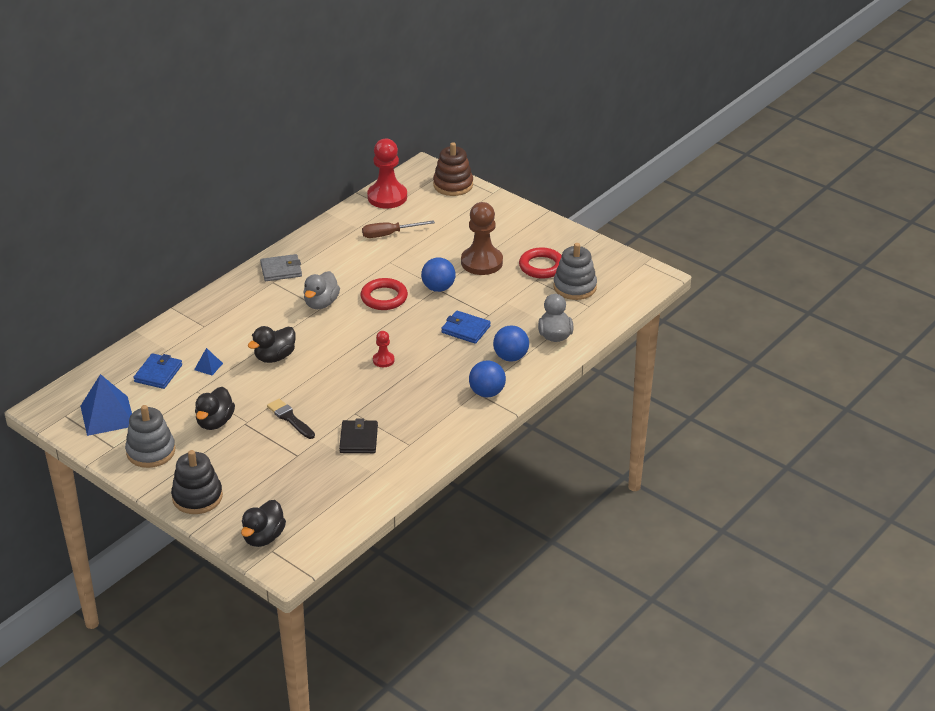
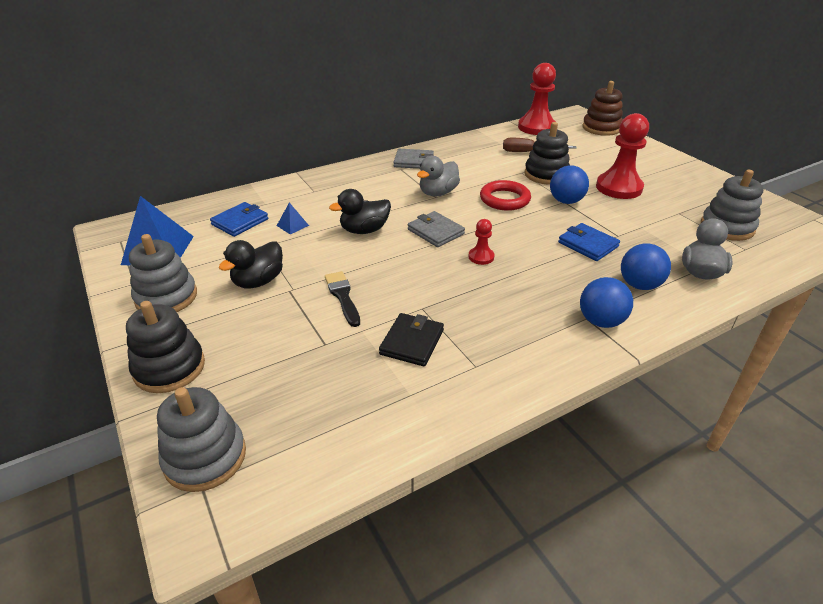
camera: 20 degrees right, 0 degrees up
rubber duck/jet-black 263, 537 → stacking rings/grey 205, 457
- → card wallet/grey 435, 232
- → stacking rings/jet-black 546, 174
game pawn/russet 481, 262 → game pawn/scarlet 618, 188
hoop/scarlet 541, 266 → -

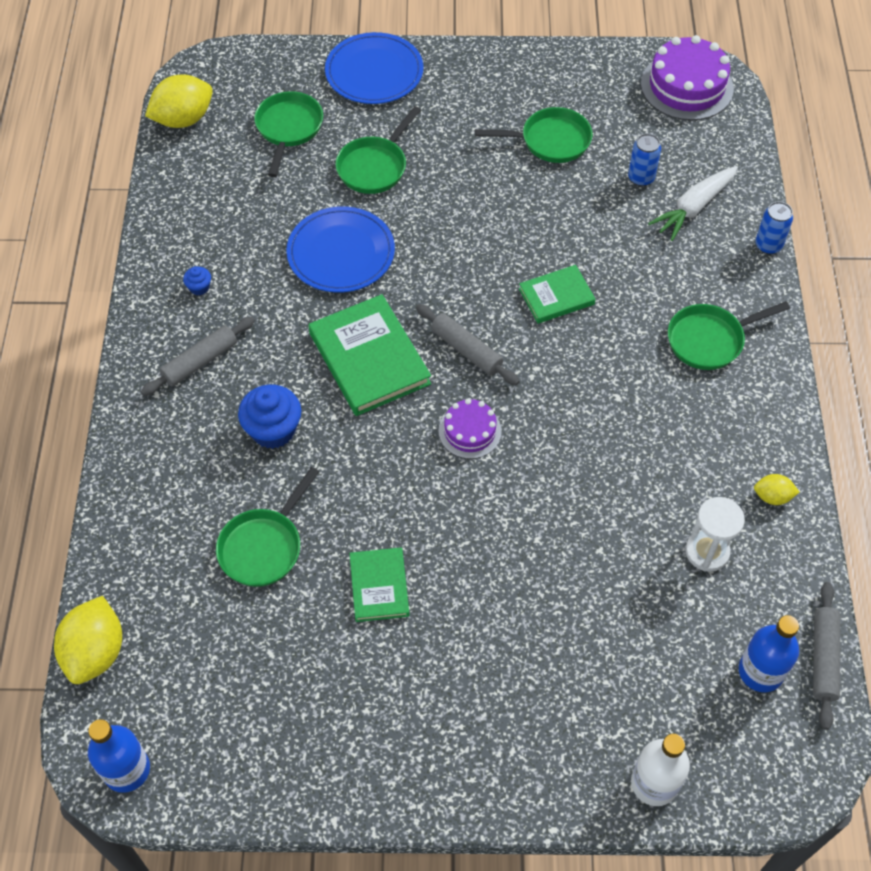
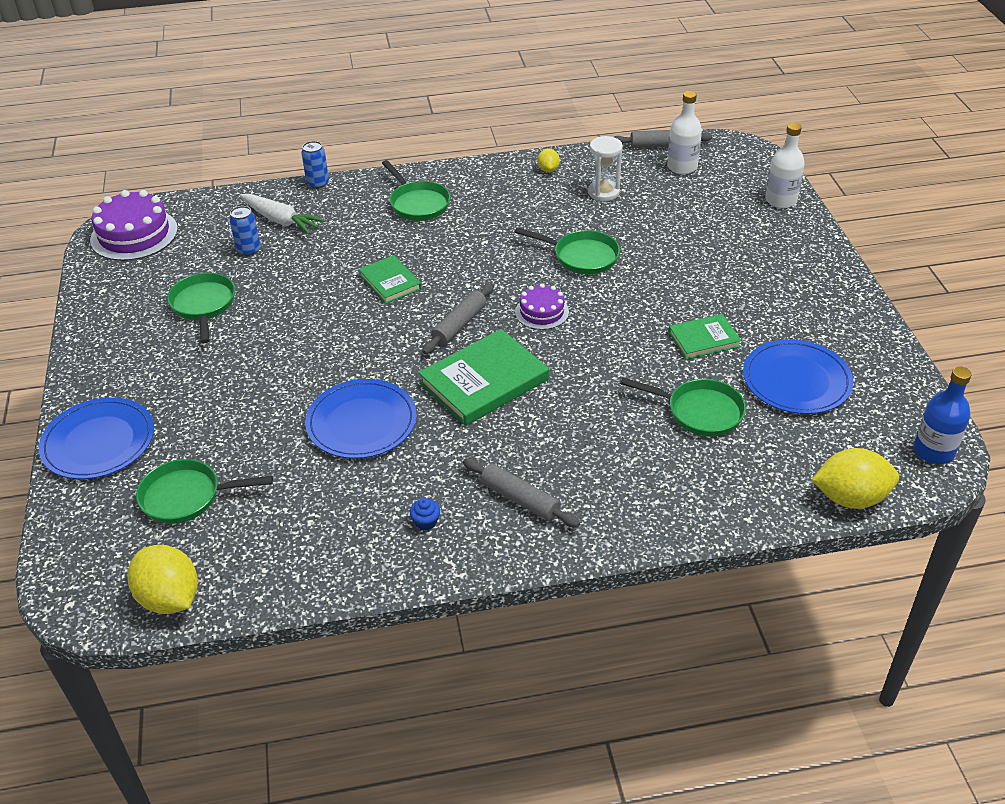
camera: 100 degrees left, 15 degrees down
frying pan/green 374, 167 → frying pan/green 581, 256, move
flask/blue 760, 671 → flask/pure white 682, 167
- → plate/blue 796, 380
fairy cake/blue 273, 430 → -

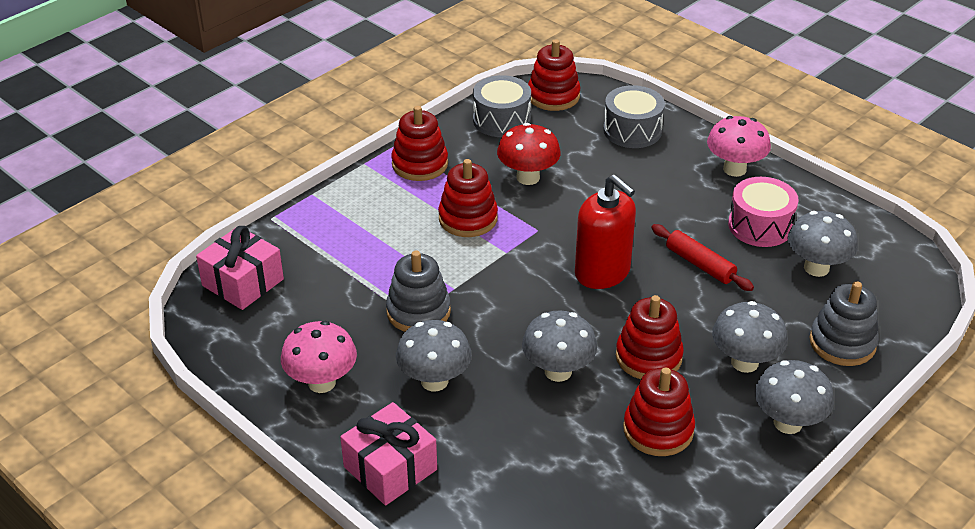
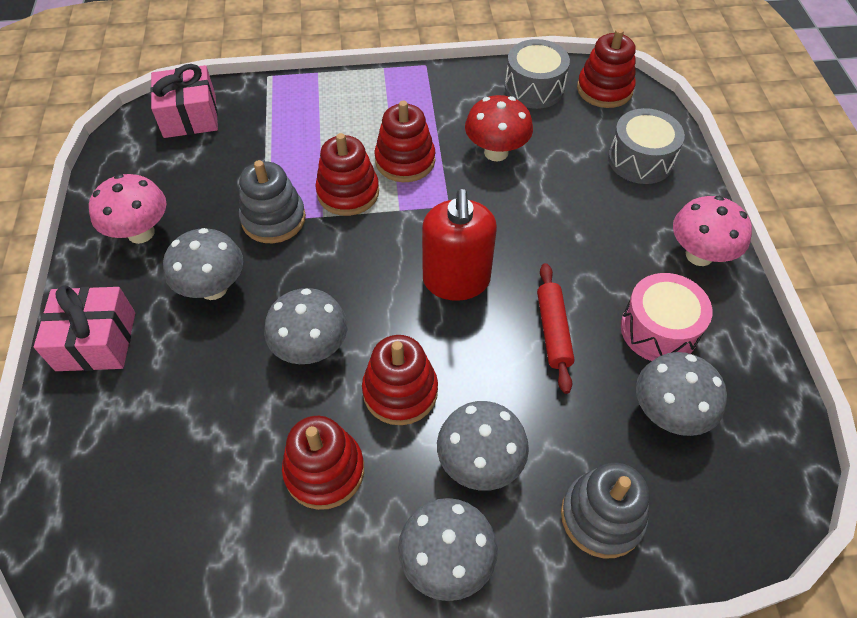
camera: 40 degrees right, 15 degrees up
stacking rings/scarlet 420, 164 → stacking rings/scarlet 348, 192, move

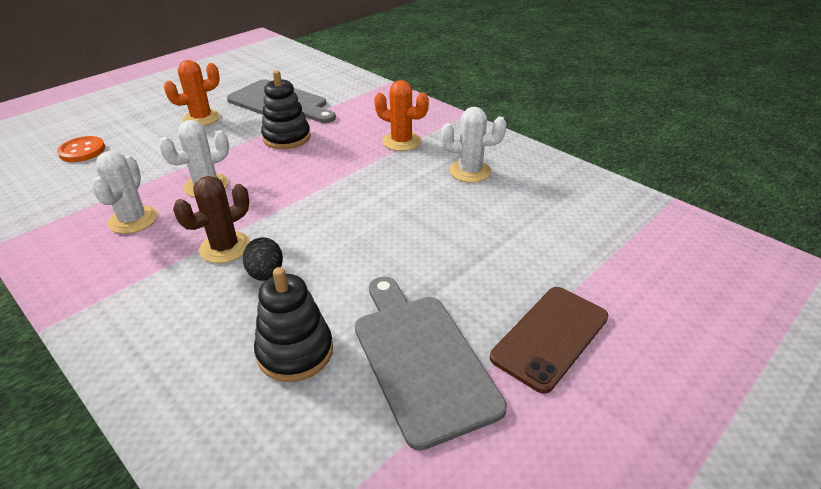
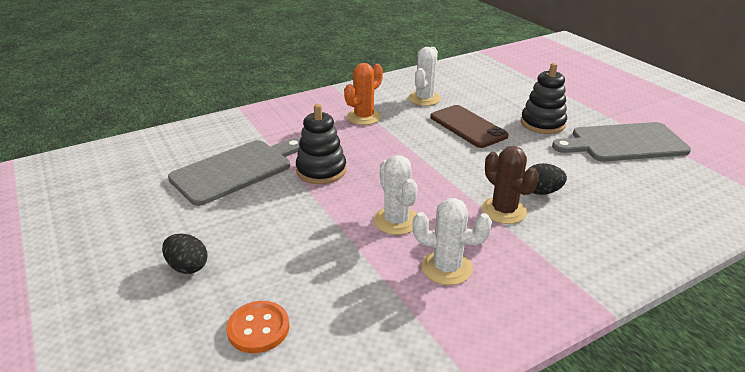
camera: 75 degrees left, 5 degrees down
- → egg shape/jet-black 187, 267
phone/russet 550, 337 → phone/russet 468, 126, move
stacking rings/jet-black 295, 352 → stacking rings/jet-black 542, 123, move
prickly plant/orange 201, 118 → -

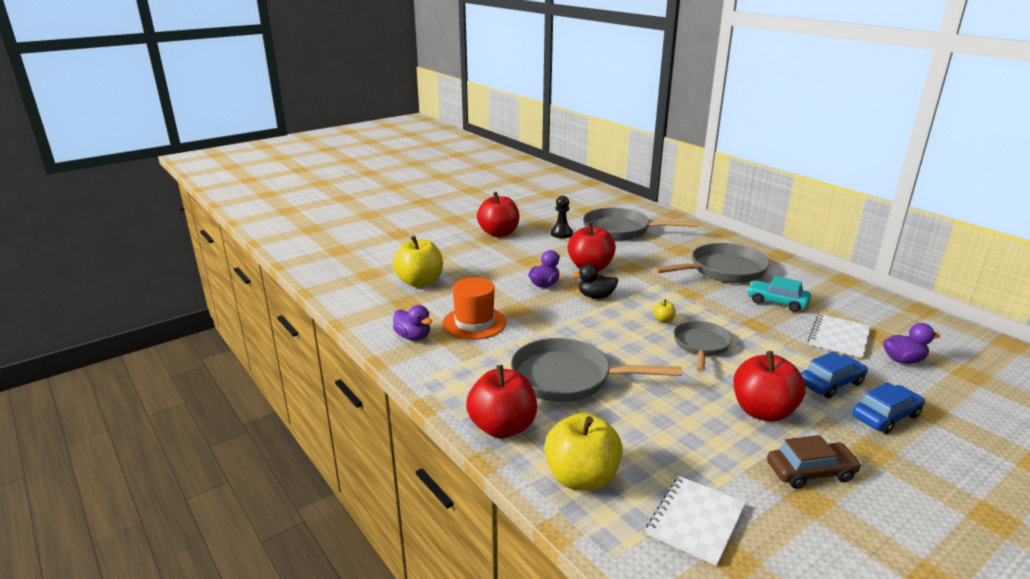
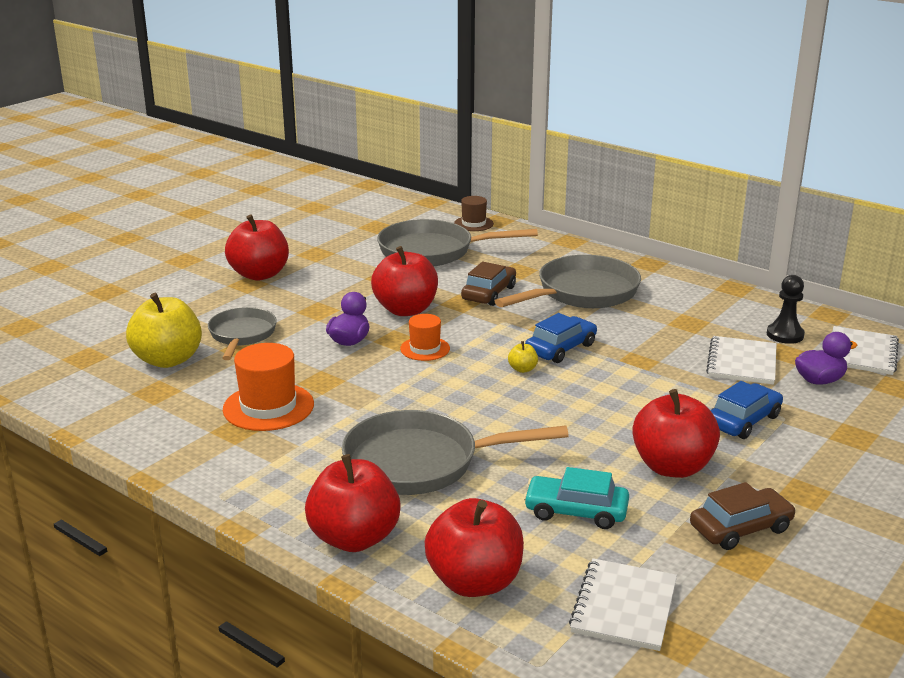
camera: 15 degrees left, 0 degrees up
frying pan/grey 701, 346 → frying pan/grey 242, 335, move
rubber duck/jet-black 596, 296 → top hat/orange 425, 349
apple/golden 581, 477 → apple/scarlet 474, 582
- → top hat/russet 473, 224
- → automobile/russet 488, 293
automobile/aqua 777, 302 → automobile/aqua 576, 511, move
automobile/blue 885, 416 → automobile/blue 560, 348, move
game pawn/jet-black 561, 233 → game pawn/jet-black 785, 335, move
- → notebook/pure white 861, 353
rubber duck/purple 413, 337 → -

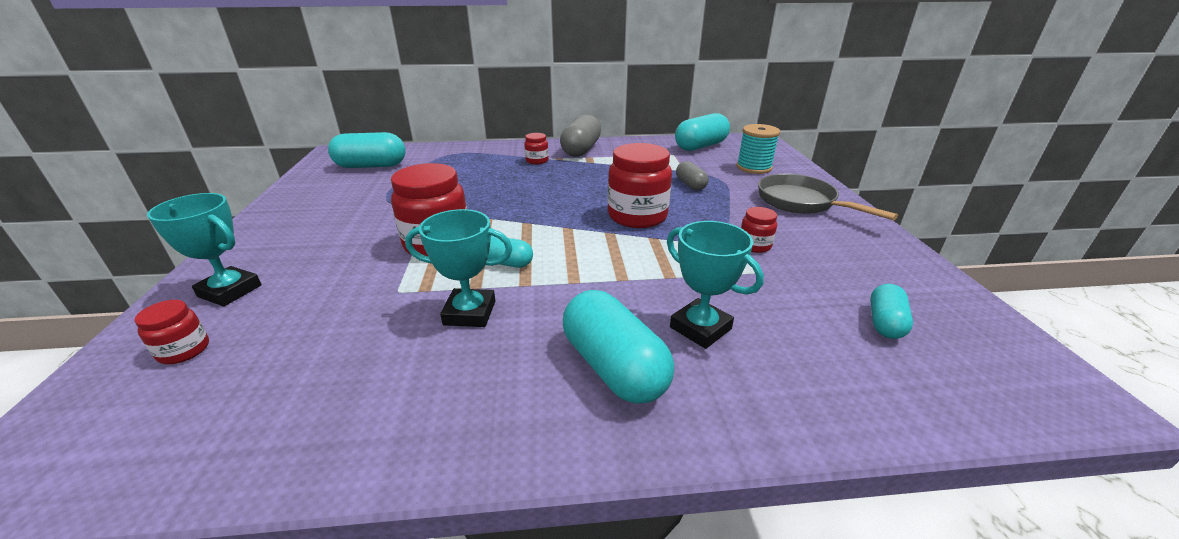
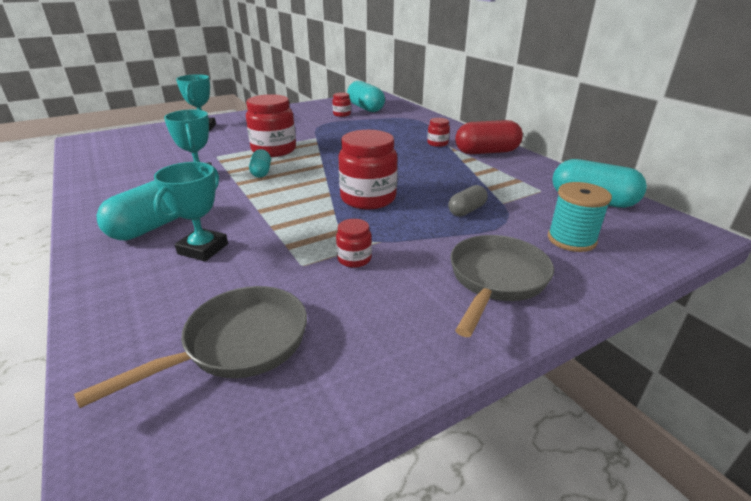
camera: 65 degrees right, 0 degrees up
pill/aqua 885, 323 → frying pan/grey 238, 344
jam jar/scarlet 184, 350 → jam jar/scarlet 342, 114, move
pill/grey 581, 150 → pill/scarlet 486, 152

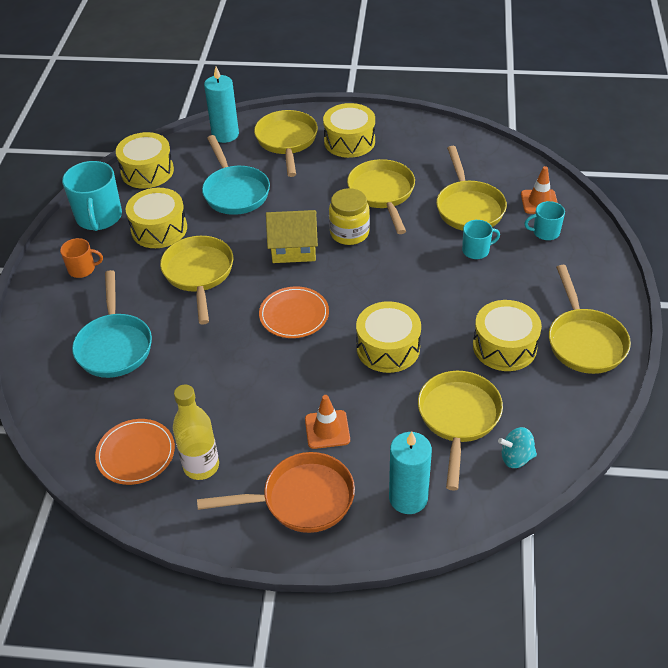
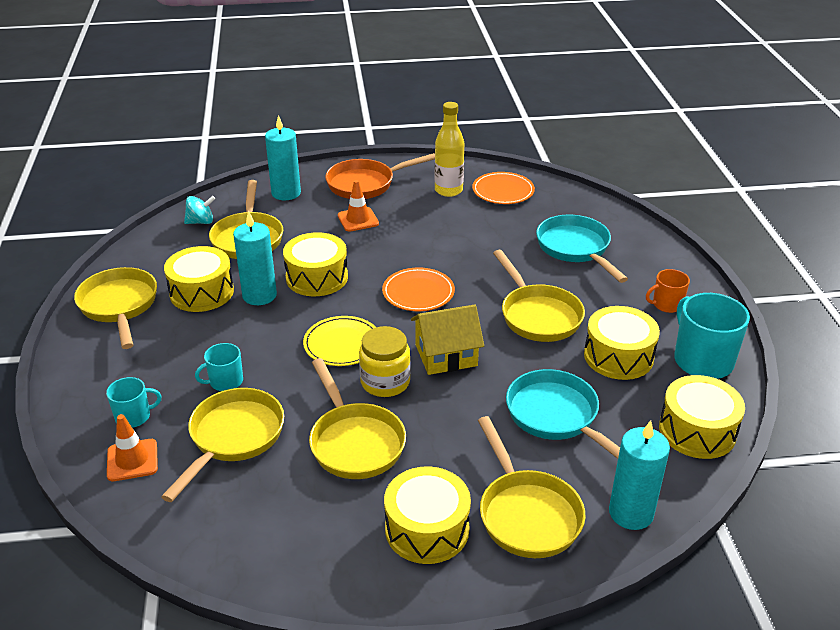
camera: 165 degrees right, 10 degrees down
frying pan/golden 468, 207 → frying pan/golden 233, 438, 45 degrees clockwise
- → wax candle/aqua 259, 295
- → plate/golden 342, 344

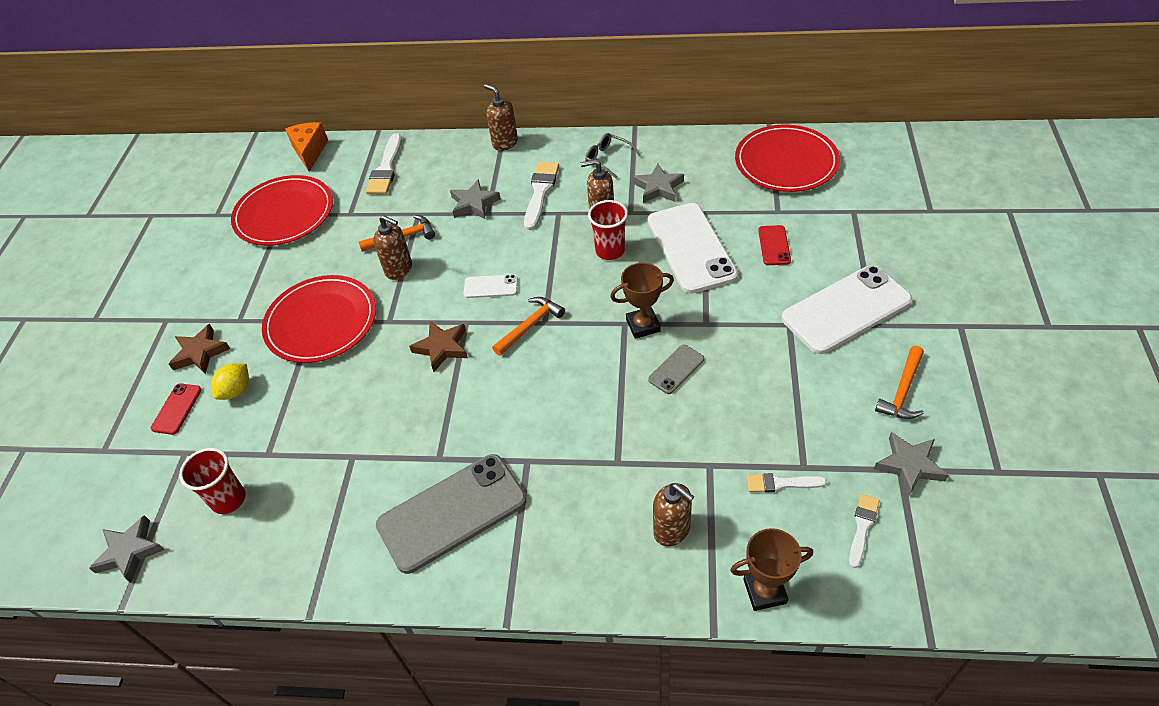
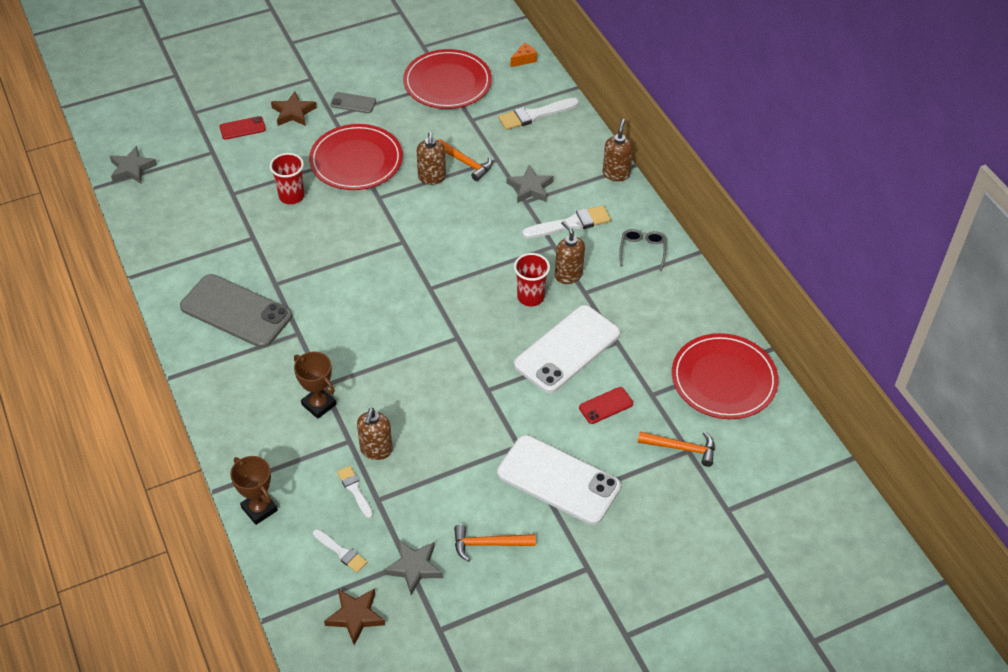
camera: 55 degrees right, 0 degrees up
tumbler/scarlet 228, 499 → tumbler/scarlet 291, 196, move
prize cup/russet 643, 325 → prize cup/russet 319, 404, move
paintbrush/pure white 862, 527 → paintbrush/pure white 341, 552, 45 degrees clockwise
star/russet 442, 348 → star/russet 355, 616, move
phone/grey 676, 369 → phone/grey 353, 103, move
soap pump/russet 672, 530 → soap pump/russet 376, 450, move
piece of cheese/orange 309, 151 → piece of cheese/orange 524, 60, x0.60
hammer/orange 530, 326 → hammer/orange 681, 448, move
citrus fruit/golden 236, 390 → -
phone/pure white 491, 286 → -
star/grey 658, 187 → -

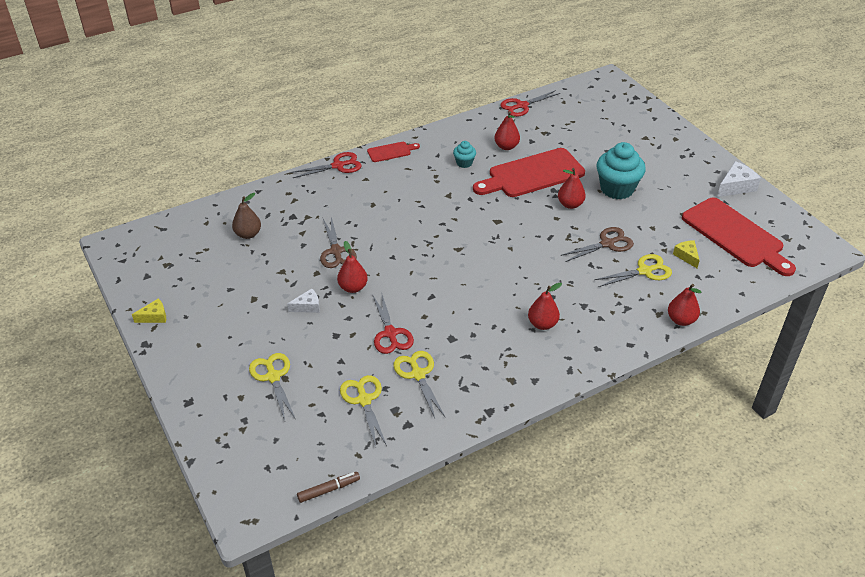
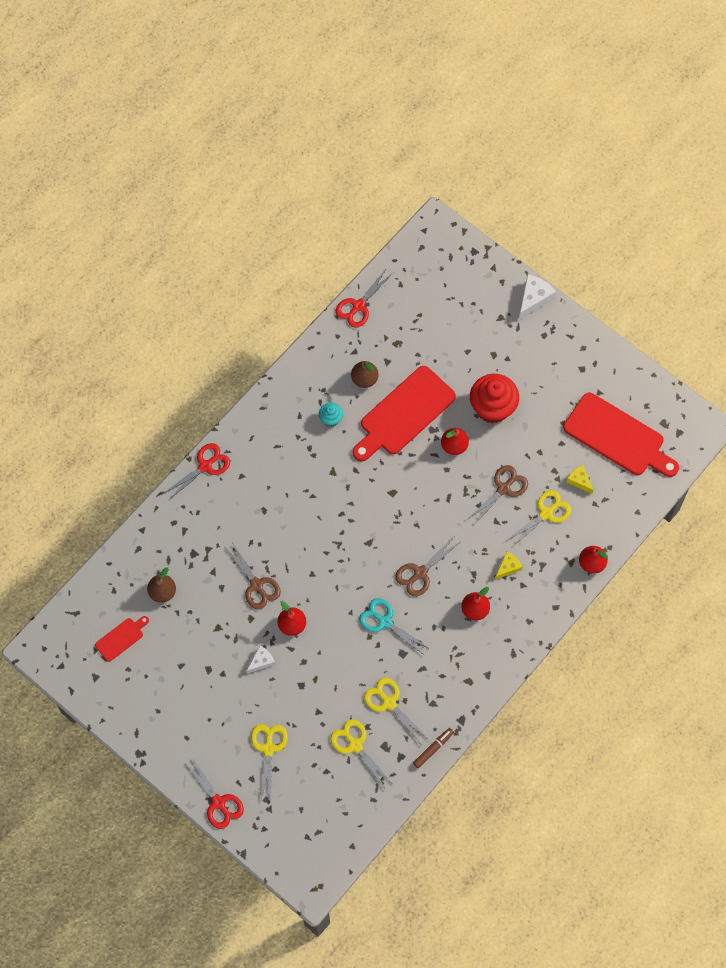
camera: 20 degrees left, 25 degrees up
bread board/scarlet 391, 152 → bread board/scarlet 121, 638, move
scissors/scarlet 390, 333 → scissors/scarlet 218, 802, move
scissors/golden 273, 377 → scissors/golden 268, 748, 45 degrees clockwise
pear fruit/scarlet 506, 146 → pear fruit/russet 364, 379
- → scissors/aqua 384, 622
- → scissors/russet 420, 573
felt pen/russet 329, 490 → felt pen/russet 433, 749, move
fairy cake/aqua 617, 189 → fairy cake/scarlet 492, 407
piece of cheese/golden 154, 317 → piece of cheese/golden 508, 567, move
piece of cheese/pure white 736, 186 → piece of cheese/pure white 534, 299, move

